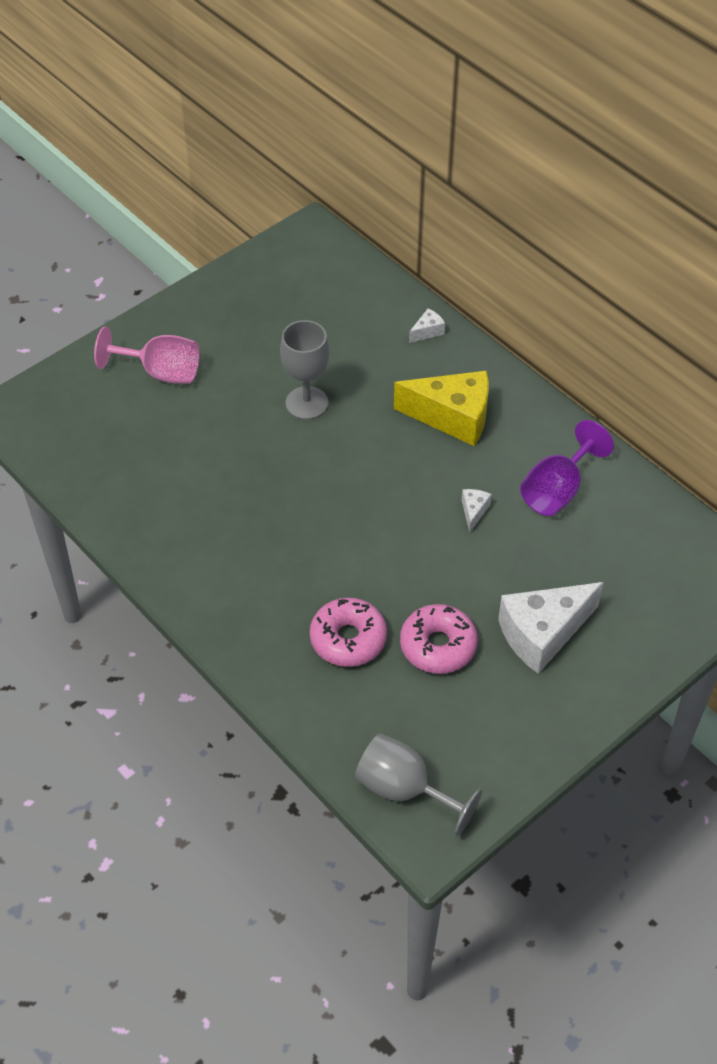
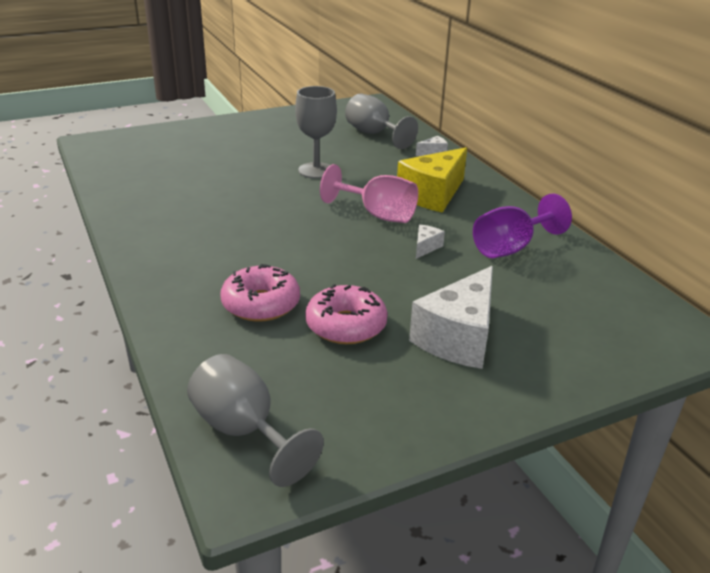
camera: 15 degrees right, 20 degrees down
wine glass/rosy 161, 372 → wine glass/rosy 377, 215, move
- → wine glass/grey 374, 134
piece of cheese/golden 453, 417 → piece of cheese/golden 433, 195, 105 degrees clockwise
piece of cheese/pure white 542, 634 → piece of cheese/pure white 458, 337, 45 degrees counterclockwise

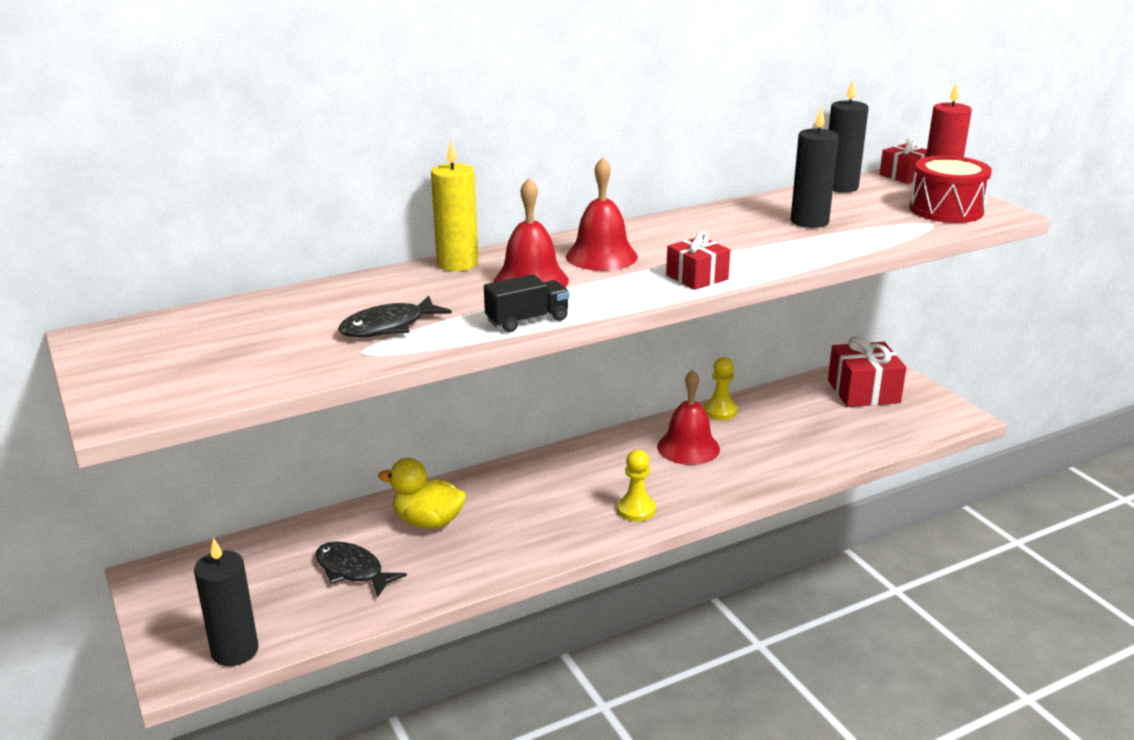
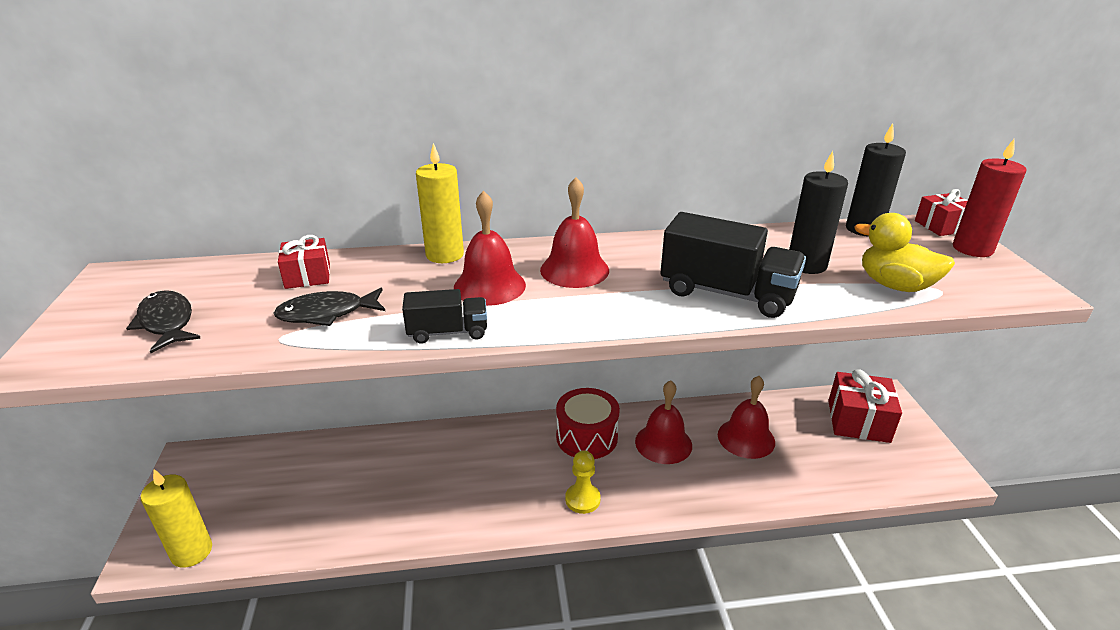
camera: 20 degrees right, 5 degrees up
fish figure/jet-black 352, 570 → fish figure/jet-black 166, 322, move
wax candle/jet-black 235, 651 → wax candle/golden 192, 552
gift/scarlet 697, 277 → gift/scarlet 308, 276, move
snare drum/scarlet 946, 210 → snare drum/scarlet 587, 437, move
- → truck/jet-black 726, 293
- → school bell/scarlet 746, 438
rubber duck/golden 428, 522 → rubber duck/golden 895, 285, move
game pawn/golden 720, 411 → -

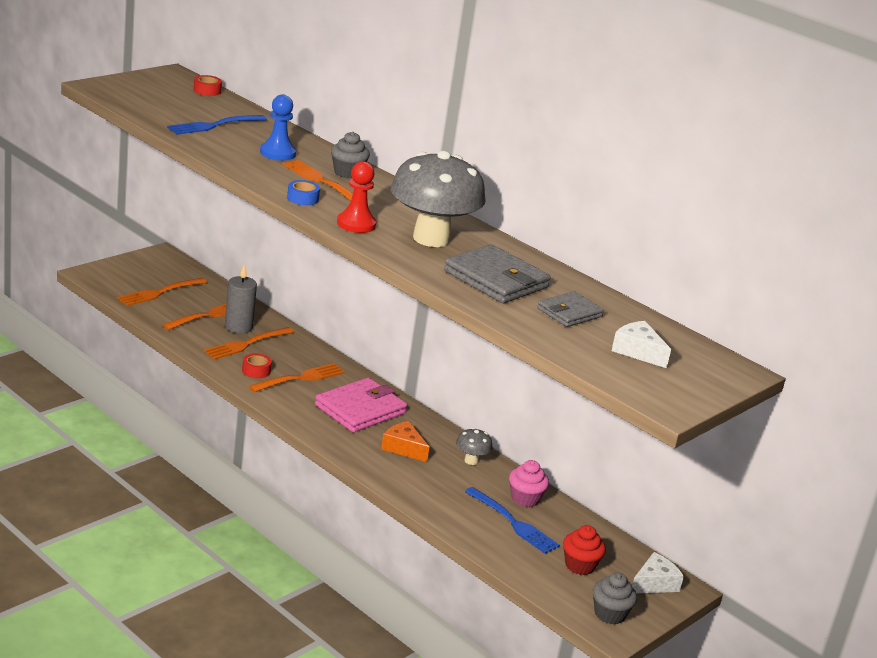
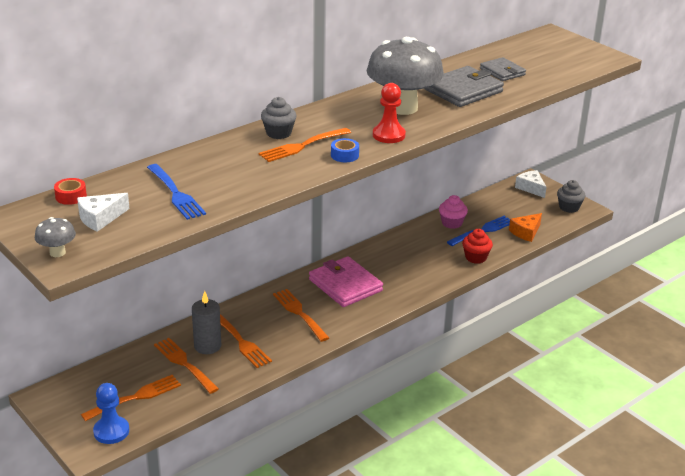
camera: 80 degrees left, 5 degrees up
fungus/grey 471, 461 → fungus/grey 57, 253, move
piece of cheese/pure white 637, 352 → piece of cheese/pure white 100, 218, move
fork/orange 159, 293 → fork/orange 135, 397, 90 degrees counterclockwise
game pawn/blue 277, 153 → game pawn/blue 111, 431, move
fairy cake/scarlet 579, 565 → fairy cake/scarlet 476, 257, move
piece of cheese/orange 403, 448 → piece of cheese/orange 526, 232, move
sticky tape/scarlet 256, 370 → -

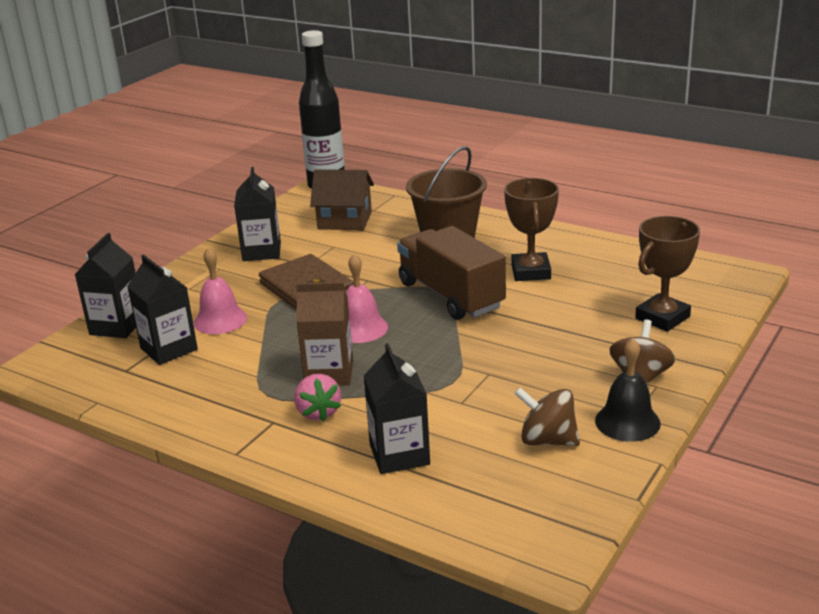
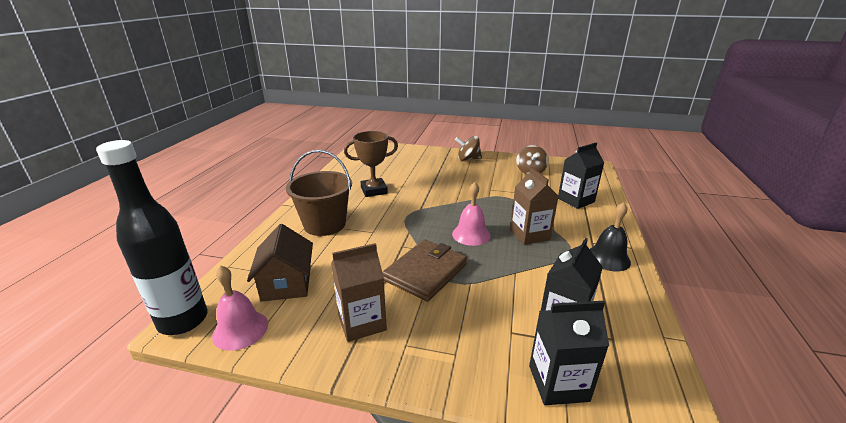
camera: 110 degrees left, 0 degrees up
school bell/rosy 220, 320 → school bell/rosy 240, 329, move
milk carton/jet-black 261, 251 → milk carton/russet 362, 322
school bell/jet-black 627, 422 → school bell/jet-black 608, 258, move
strawberry/rosy 318, 412 → -
truck/russet 451, 295 → -
prize cup/russet 662, 318 → -

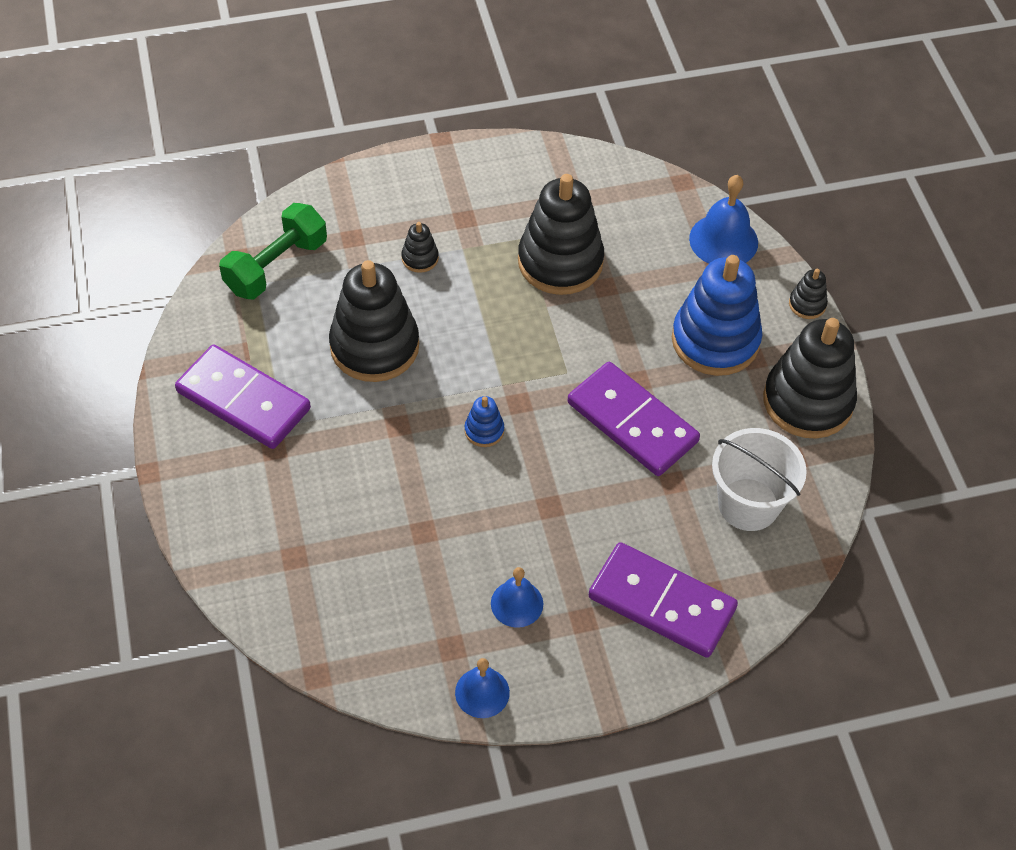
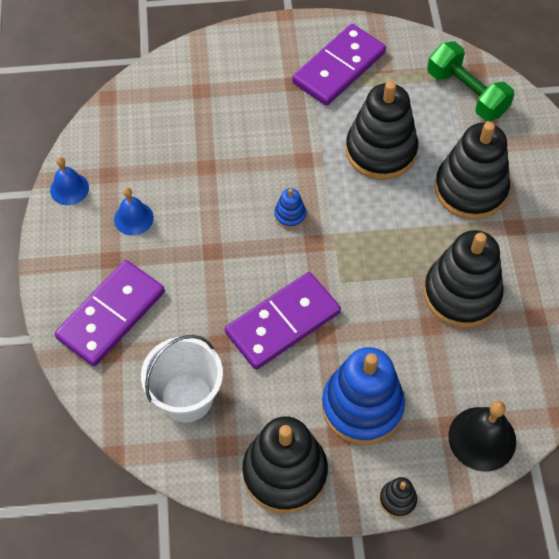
camera: 100 degrees right, 5 degrees up
stacking rings/jet-black 420, 258 → stacking rings/jet-black 470, 189, x2.32
school bell/blue 723, 240 → school bell/jet-black 482, 438

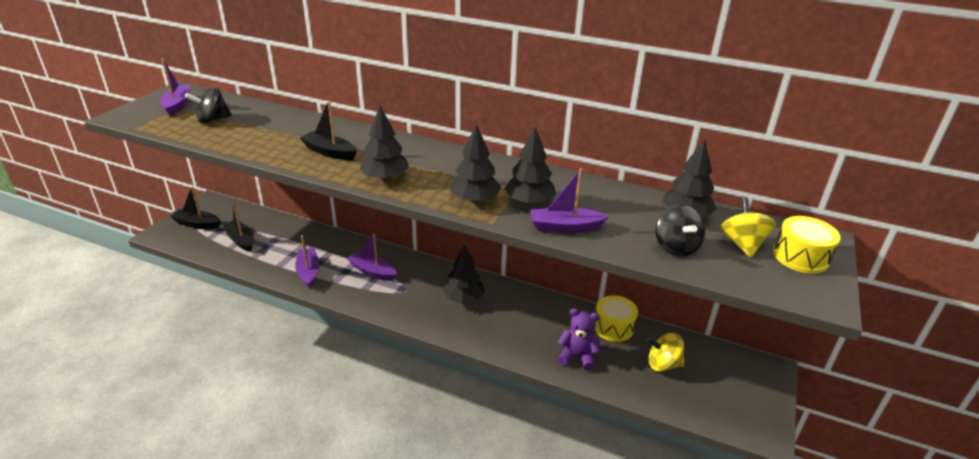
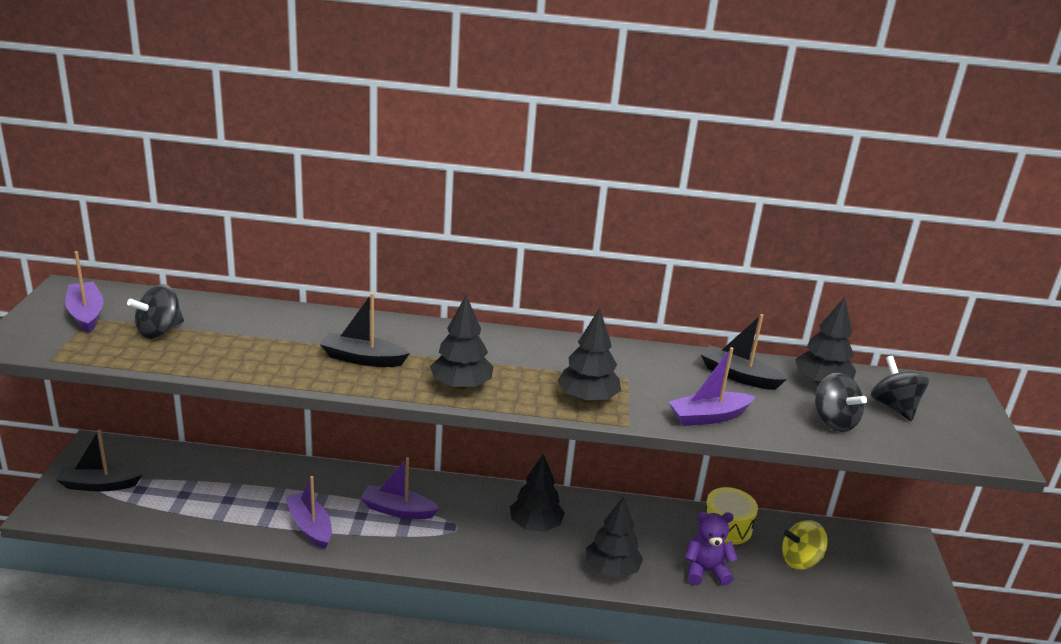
camera: 20 degrees left, 5 degrees down
fir tree/jet-black 529, 202 → fir tree/jet-black 611, 569, move
toy boat/jet-black 241, 240 → toy boat/jet-black 738, 376, move
toy top/golden 742, 244 → toy top/jet-black 894, 407
snare drum/golden 800, 257 → -

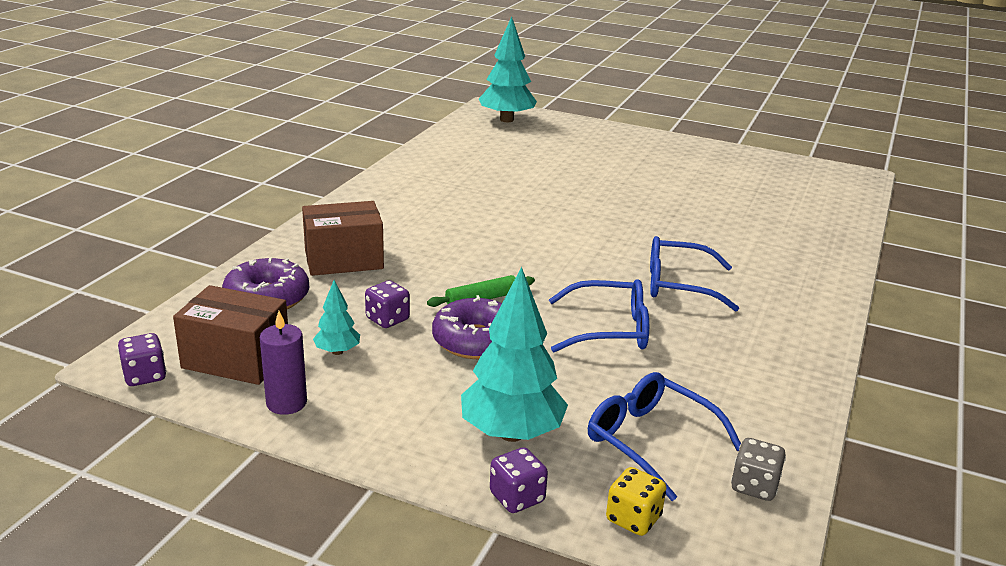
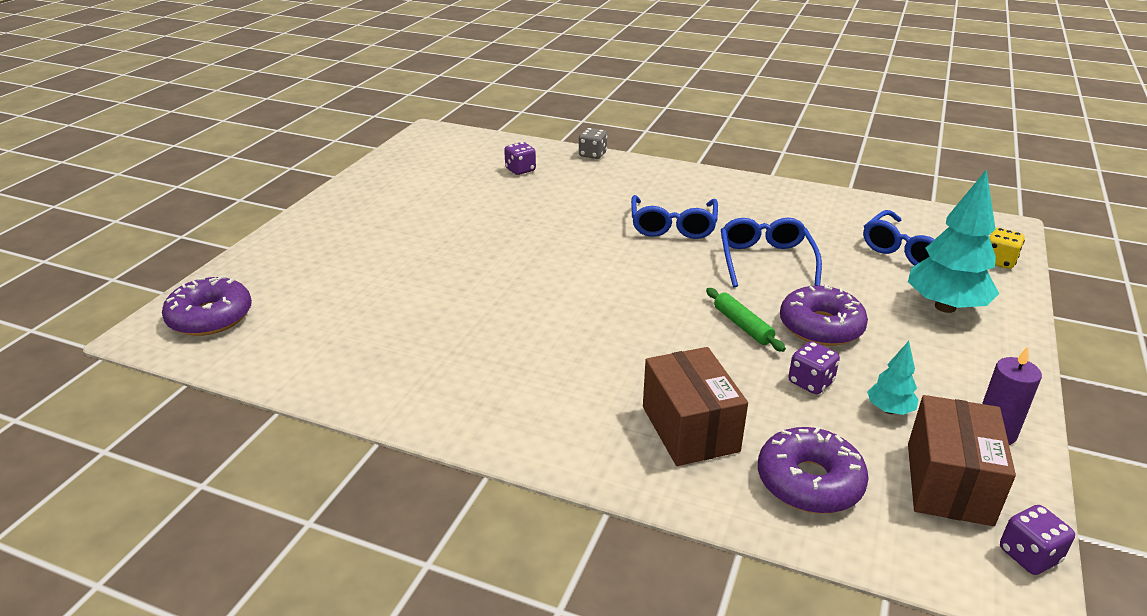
camera: 90 degrees left, 5 degrees up
fir tree/aqua 506, 120 → glazed donut/purple 210, 317
die/purple 517, 497 → die/purple 520, 170, move
die/grey 754, 486 → die/grey 592, 155, move

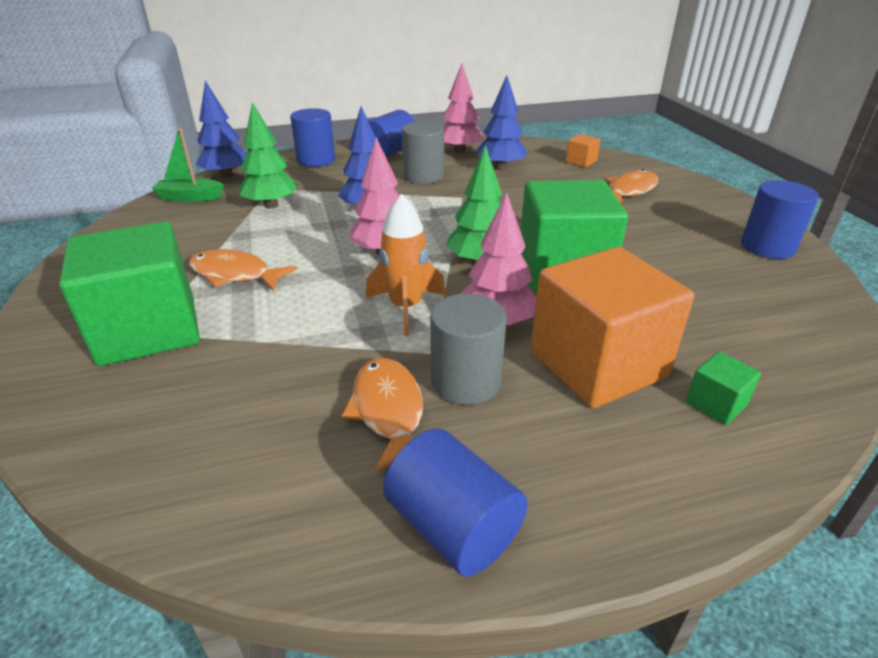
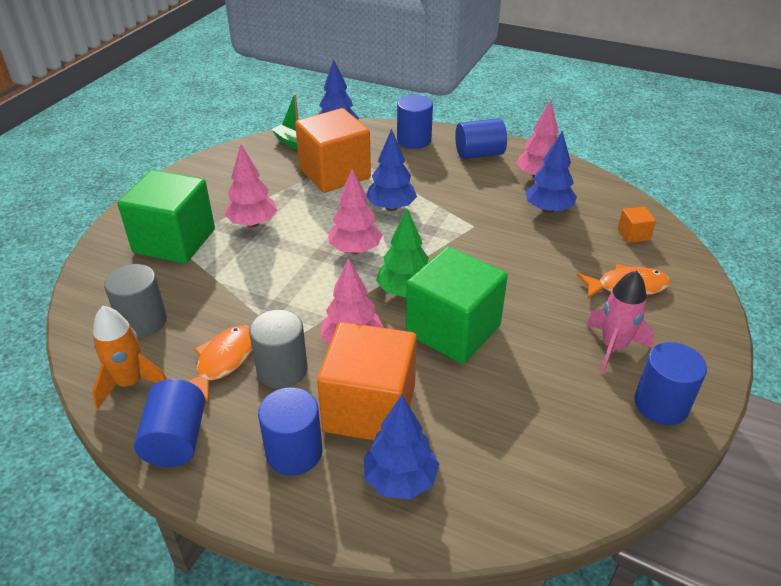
camera: 40 degrees right, 5 degrees up
toy rocket/orange 405, 308 → toy rocket/orange 130, 383, move
solid cylinder/grey 423, 176 → solid cylinder/grey 143, 321, move
fish figure/orange 235, 274 → fir tree/rosy 253, 223
- → solid cylinder/blue 294, 452
fir tree/green 271, 205 → solid cube/orange 334, 173
solid cube/green 715, 404 → fir tree/blue 400, 480
- → toy rocket/rosy 613, 347

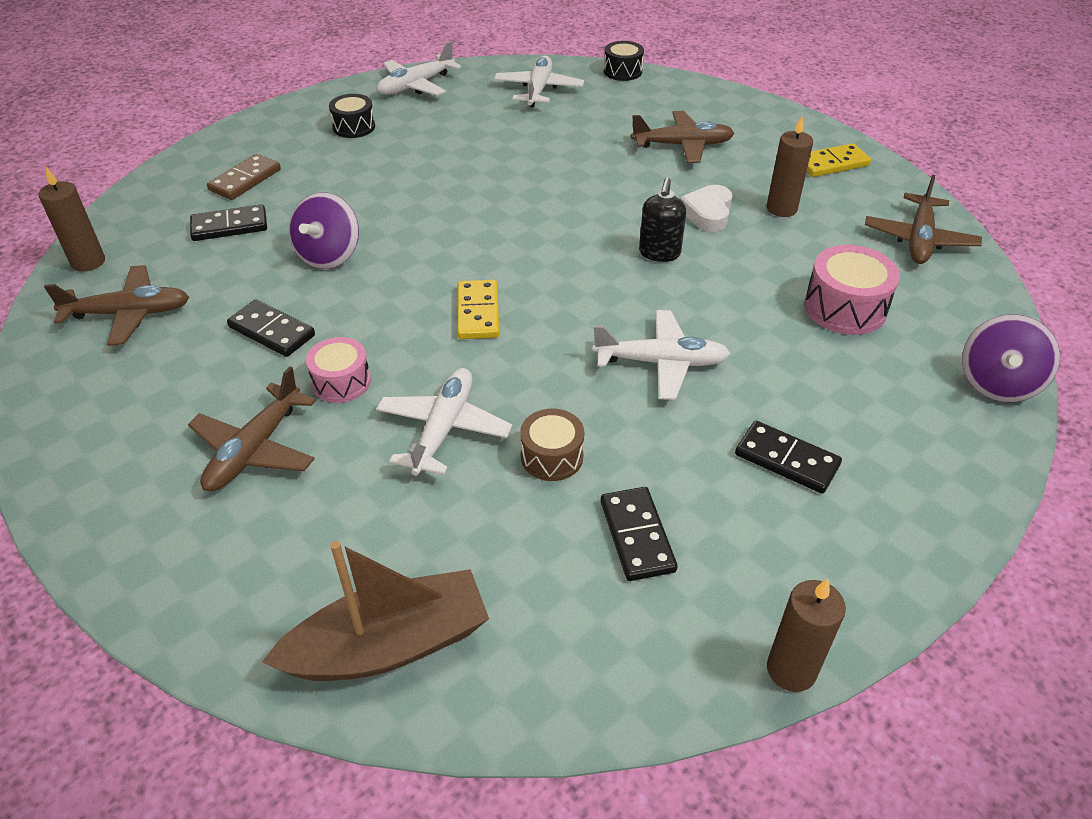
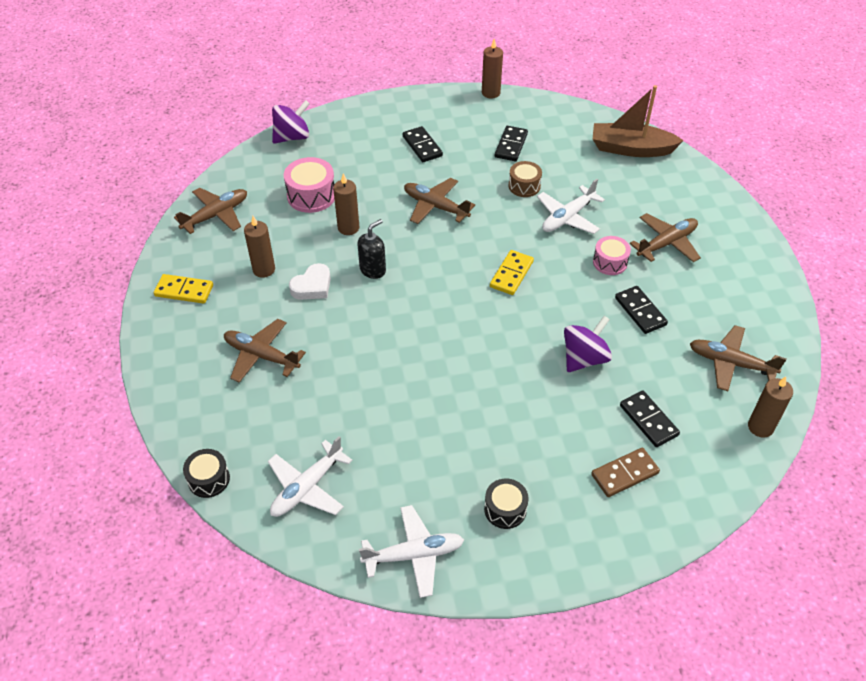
camera: 150 degrees left, 5 degrees up
- → wax candle/russet 348, 228
aeroplane/pure white 661, 362 → aeroplane/russet 435, 206
domino piece/jet-black 229, 226 → domino piece/jet-black 648, 420, 45 degrees clockwise

